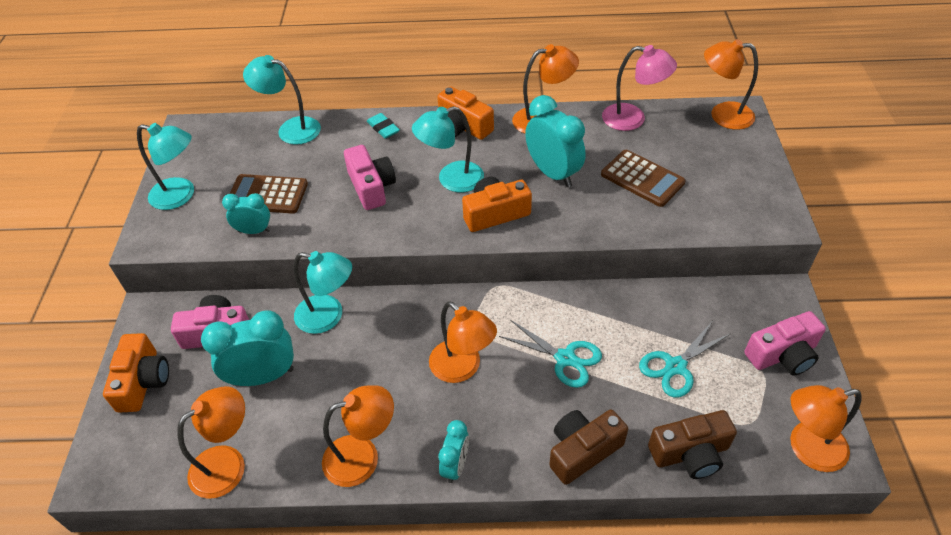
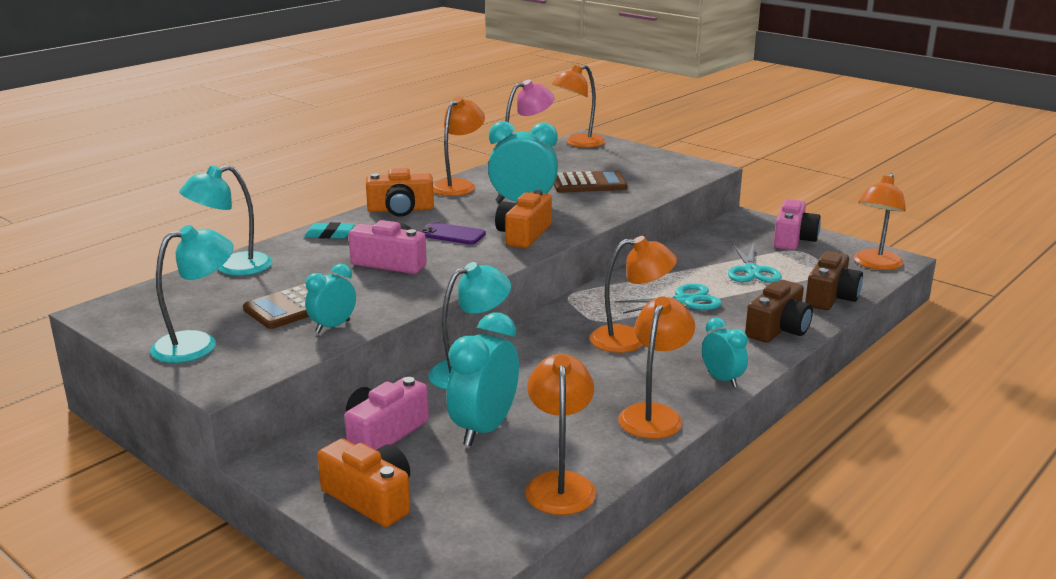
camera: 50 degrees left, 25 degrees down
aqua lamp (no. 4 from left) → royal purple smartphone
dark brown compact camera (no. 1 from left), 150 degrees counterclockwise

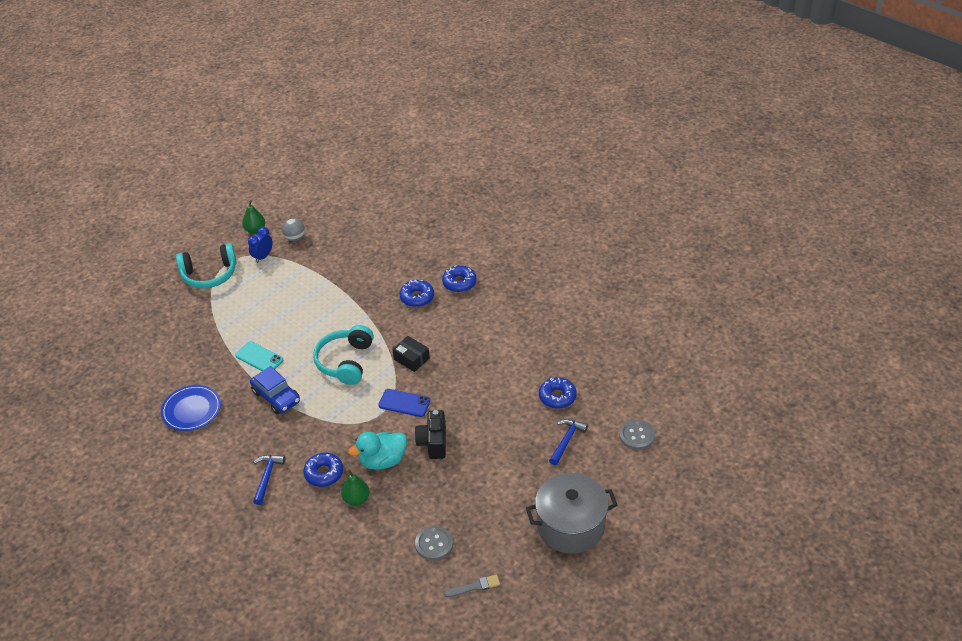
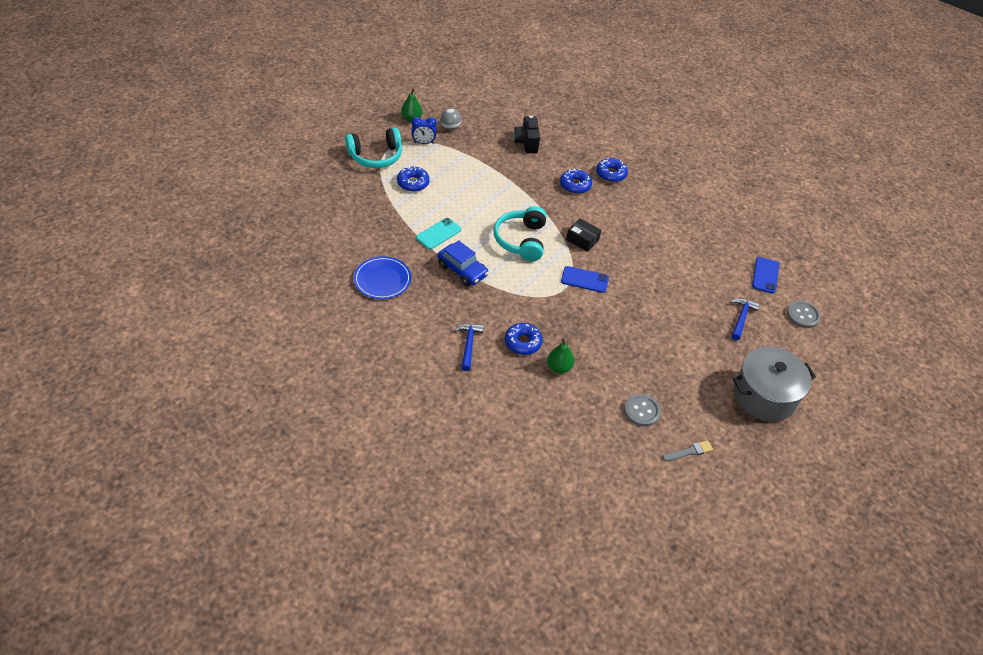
camera: 10 degrees left, 5 degrees up
aqua duck → -
- → royal blue smartphone (no. 2 from left)
black compact camera, relocated
royal blue doughnut (no. 4 from left in the first image) → royal blue doughnut (no. 1 from left), relocated
aqua smartphone, 75 degrees counterclockwise
royal blue alarm clock, 120 degrees counterclockwise

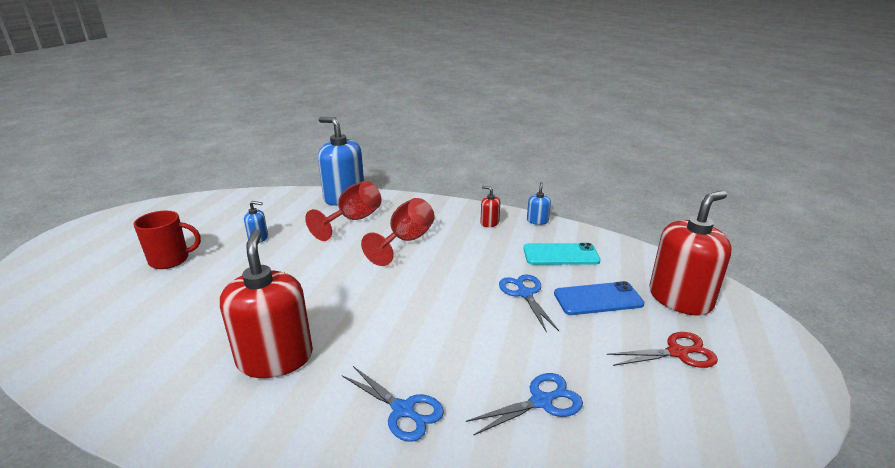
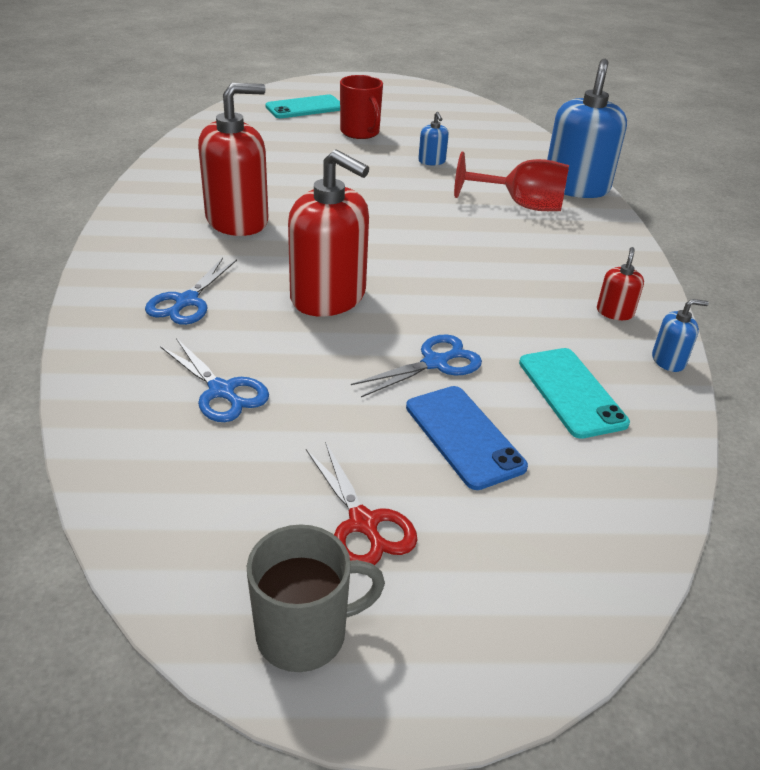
camera: 70 degrees right, 10 degrees up
scarlet wine glass (no. 2 from left) → -
- → grey coffee mug
- → aqua smartphone (no. 1 from left)
scarlet pump bottle (no. 3 from left in the first image) → scarlet pump bottle (no. 2 from left), relocated

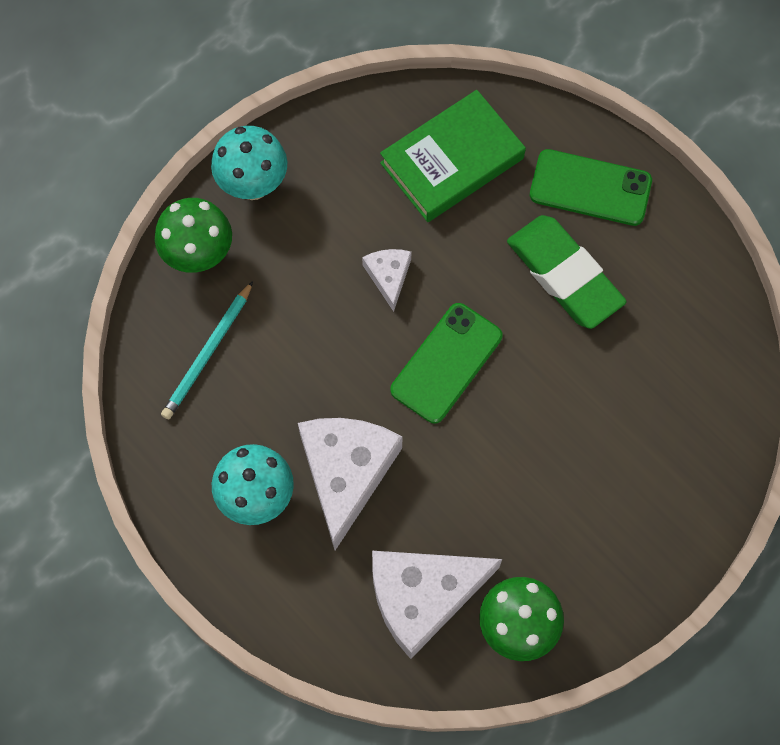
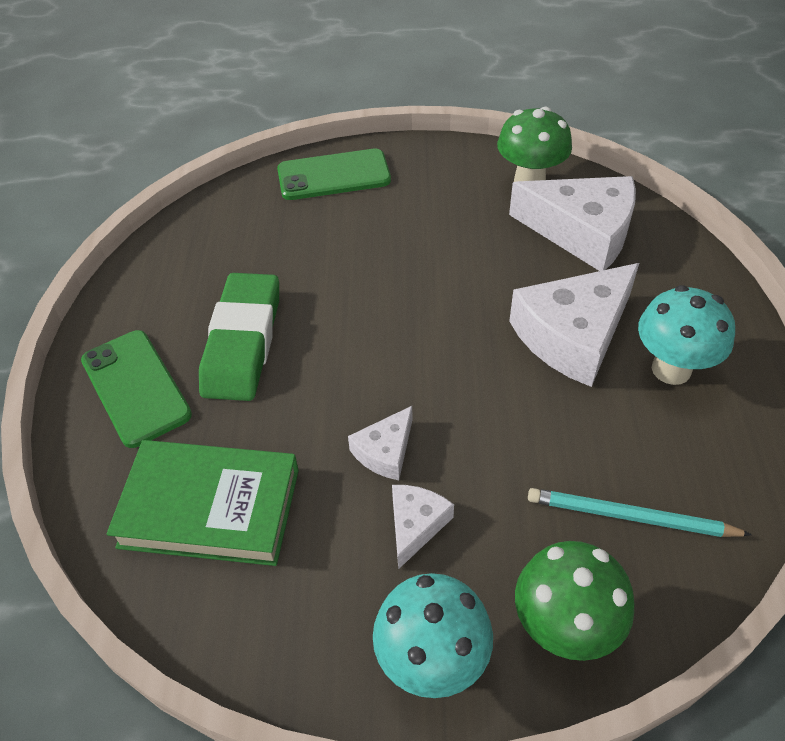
camera: 135 degrees left, 20 degrees down
- → white cheese (no. 2 from left)
emerald smartphone (no. 1 from left in the first image) → emerald smartphone (no. 2 from left), relocated
aqua lead pencil, 150 degrees counterclockwise

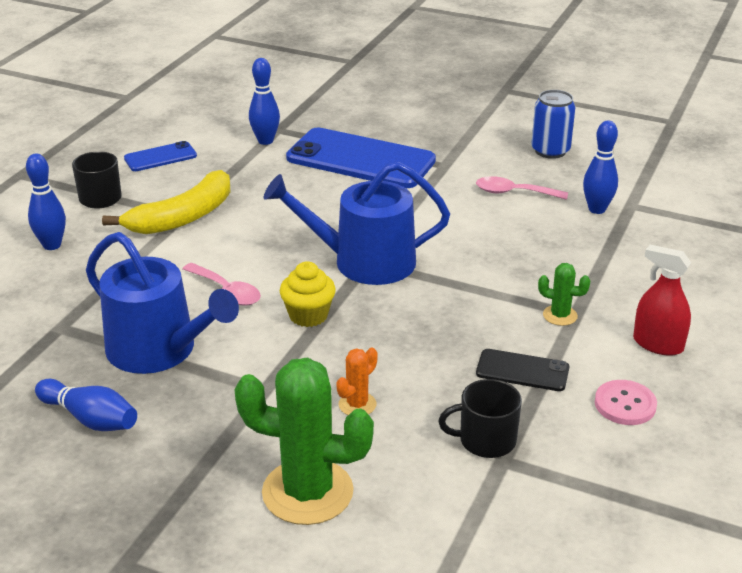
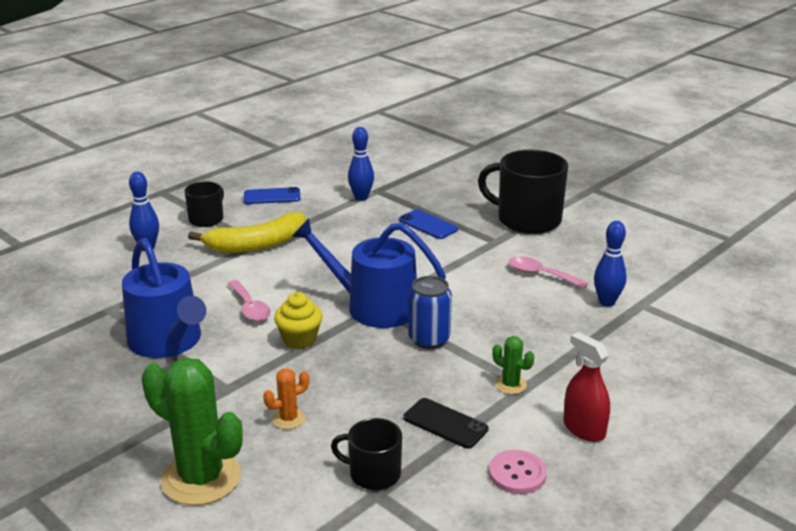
camera: 20 degrees right, 5 degrees down
royal blue bowling pin (no. 2 from left) → -
- → black coffee mug (no. 3 from left)
royal blue tin, relocated
royal blue smartphone (no. 2 from left), x0.48

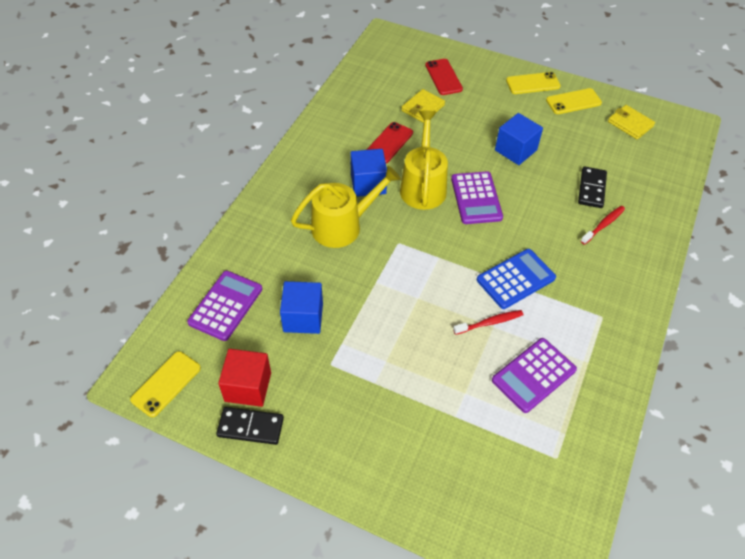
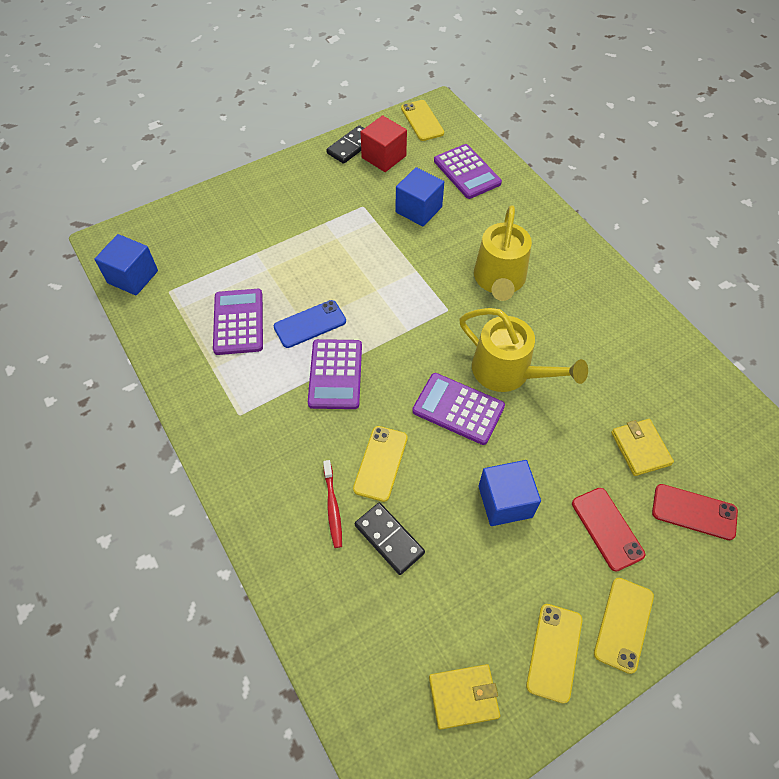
camera: 125 degrees right, 5 degrees up
- → yellow smartphone (no. 1 from left)
royal blue cube (no. 2 from left in the first image) → royal blue cube (no. 1 from left), relocated
scarlet smartphone (no. 1 from left), relocated
scarlet tooth brush (no. 1 from left) → royal blue smartphone
royal blue pocket calculator → royal purple pocket calculator (no. 2 from left)

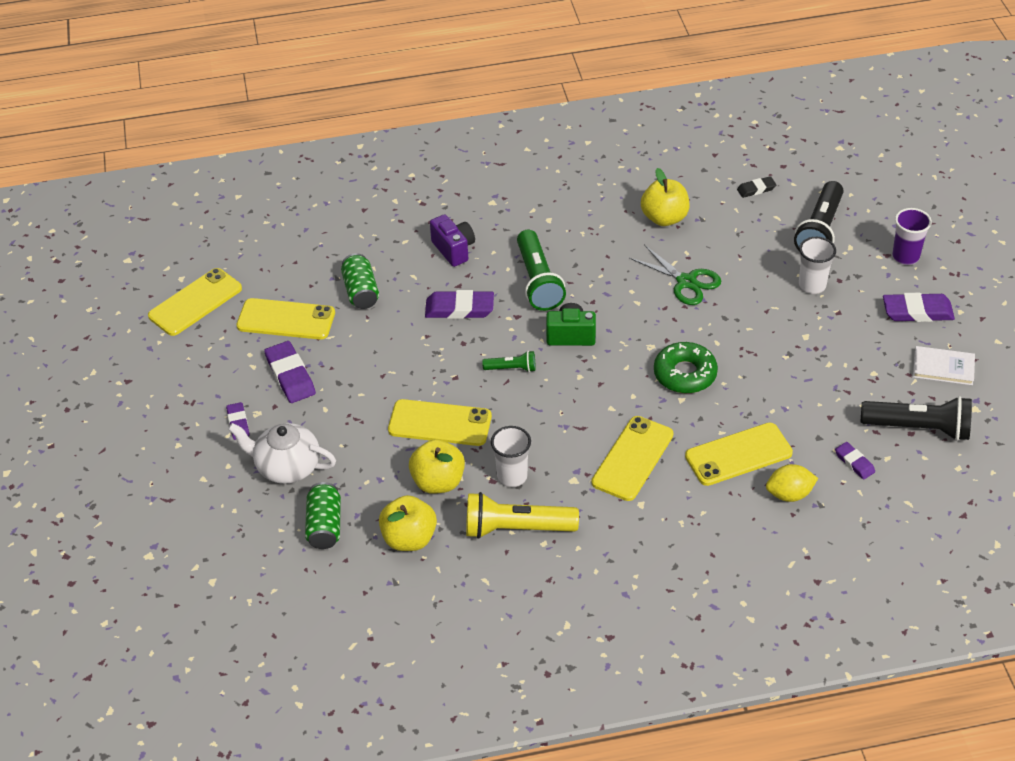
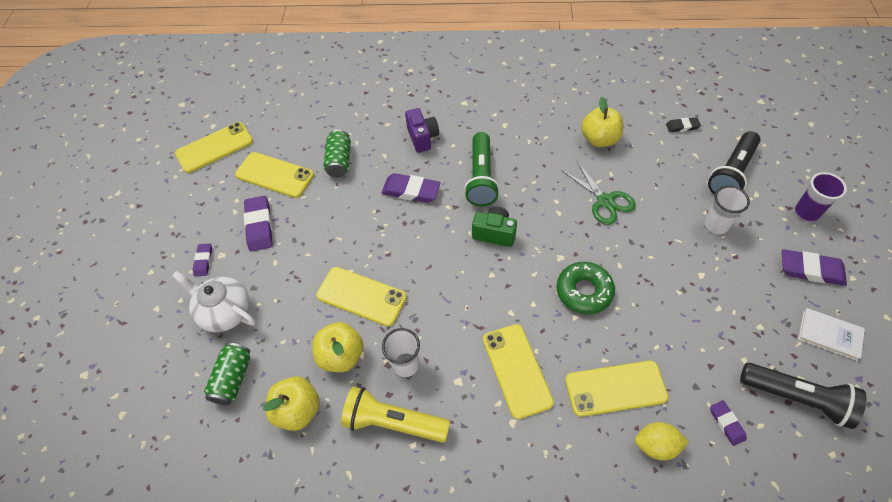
camera: 15 degrees right, 10 degrees up
emerald pocket torch (no. 1 from left) → -
yellow smartphone (no. 4 from left), 60 degrees counterclockwise

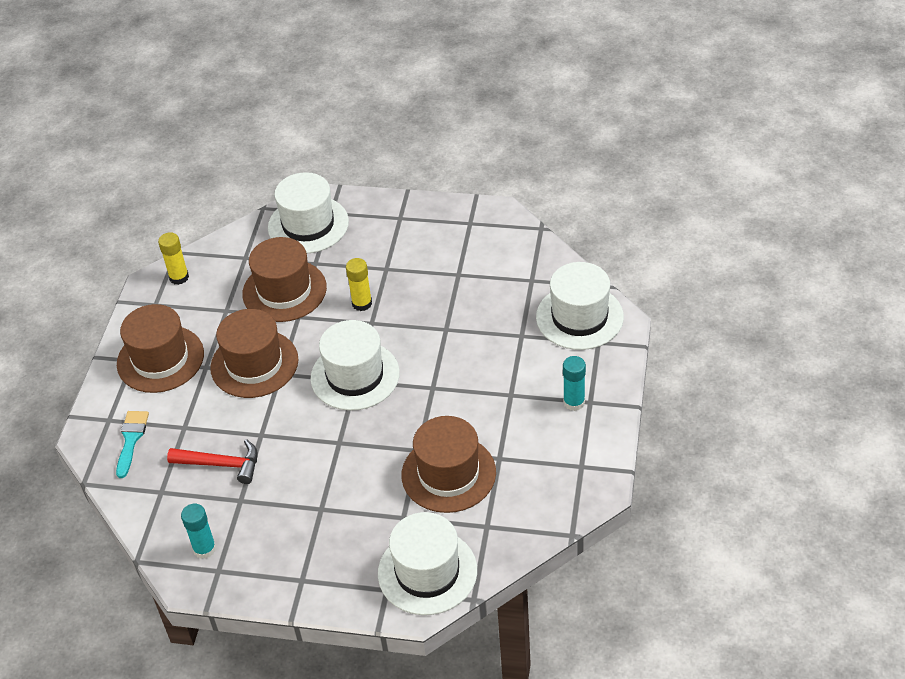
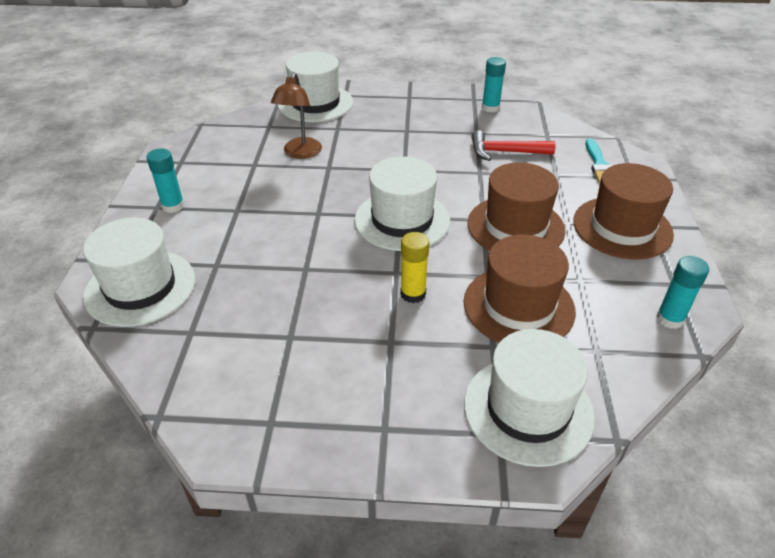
camera: 170 degrees right, 5 degrees down
dark brown hat (no. 4 from left) → dark brown lamp
yellow stick of glue (no. 1 from left) → aqua stick of glue (no. 3 from left)

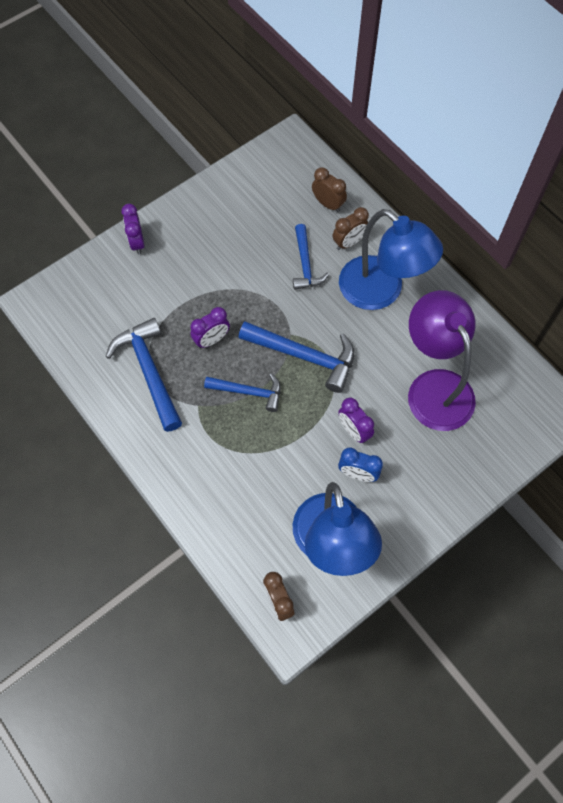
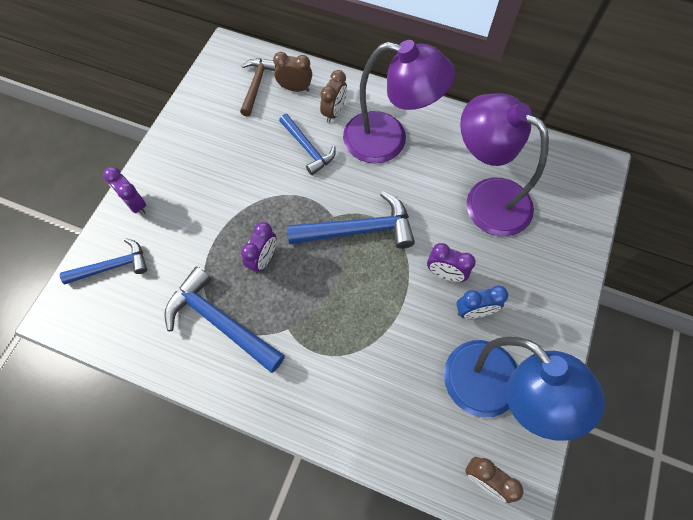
camera: 30 degrees left, 0 degrees up
- → dark brown carpenter's hammer
royal blue carpenter's hammer (no. 2 from left in the first image) → royal blue carpenter's hammer (no. 1 from left), relocated
royal blue lamp (no. 2 from left) → royal purple lamp (no. 1 from left)

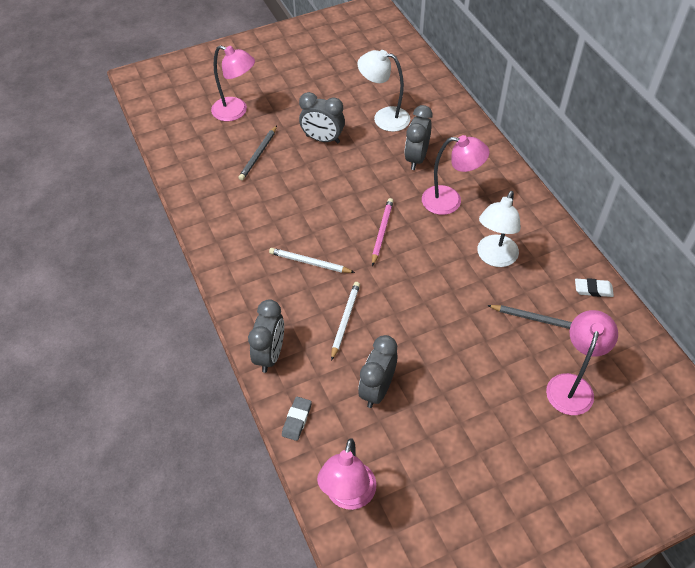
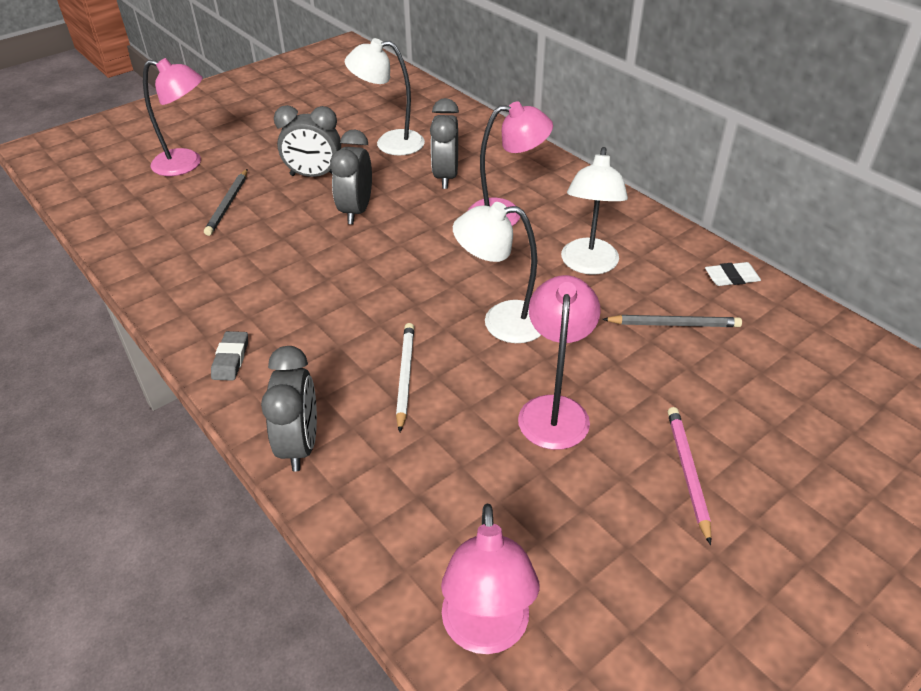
camera: 15 degrees left, 10 degrees down
white lead pencil (no. 1 from left) → -
- → white lamp (no. 2 from left)
grey pencil eraser, relocated
grey alarm clock (no. 3 from left), relocated
rosy lead pencil, relocated
rosy lamp (no. 4 from left), relocated

